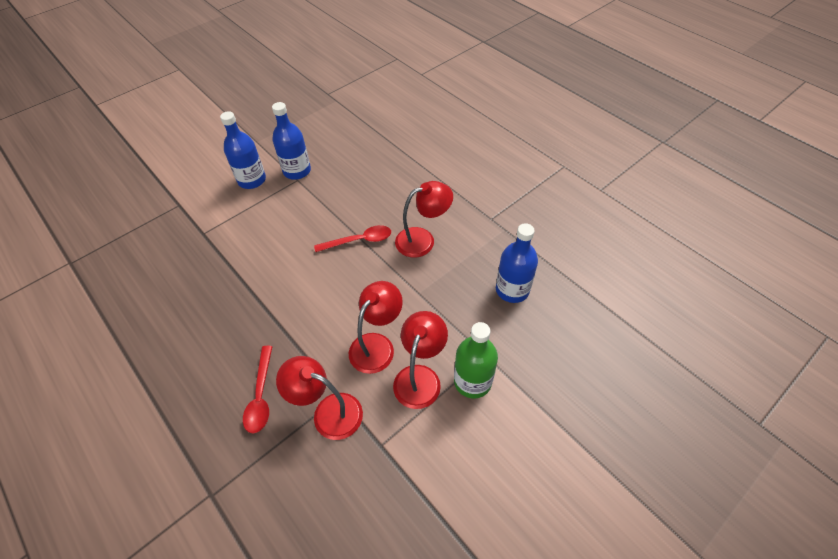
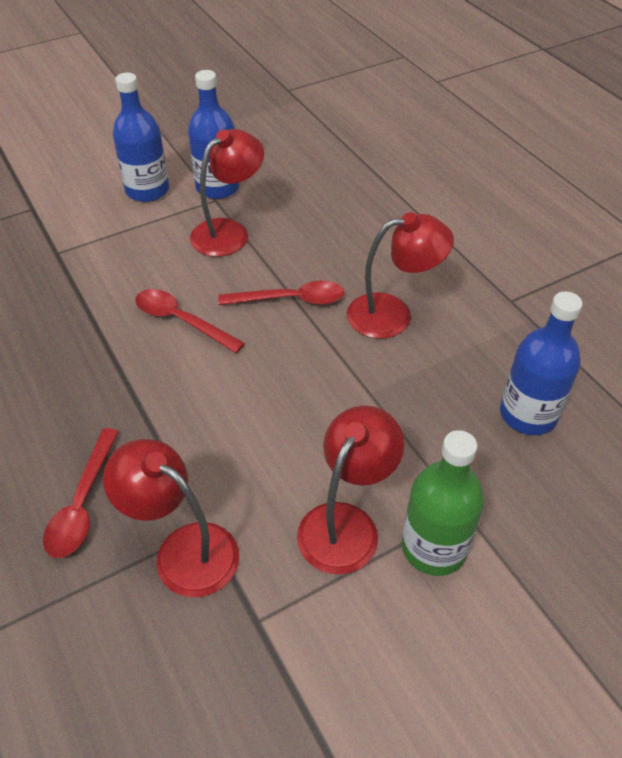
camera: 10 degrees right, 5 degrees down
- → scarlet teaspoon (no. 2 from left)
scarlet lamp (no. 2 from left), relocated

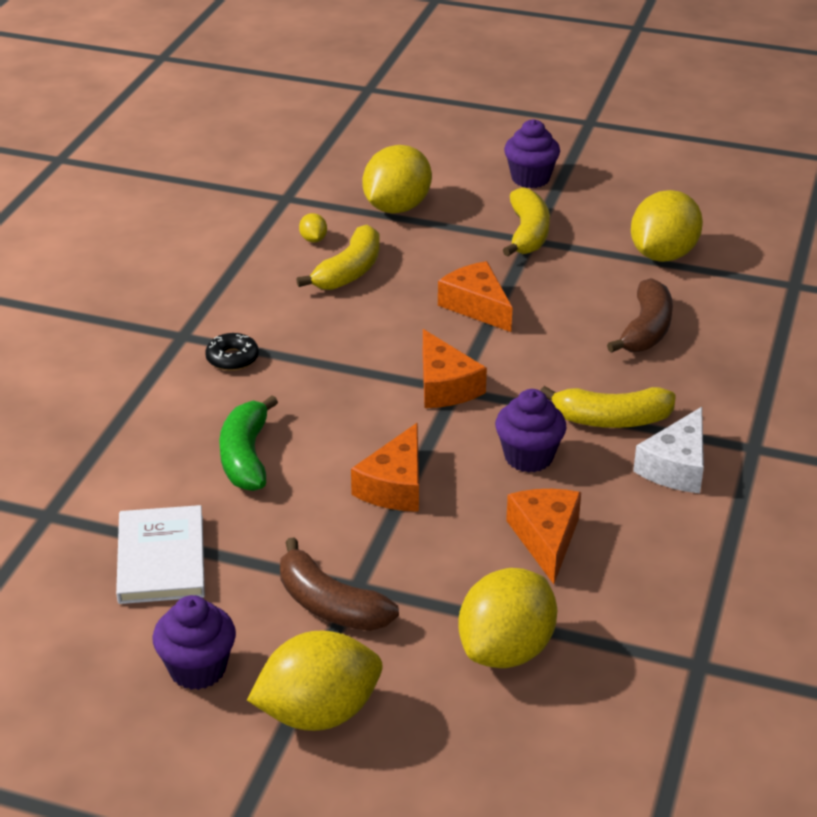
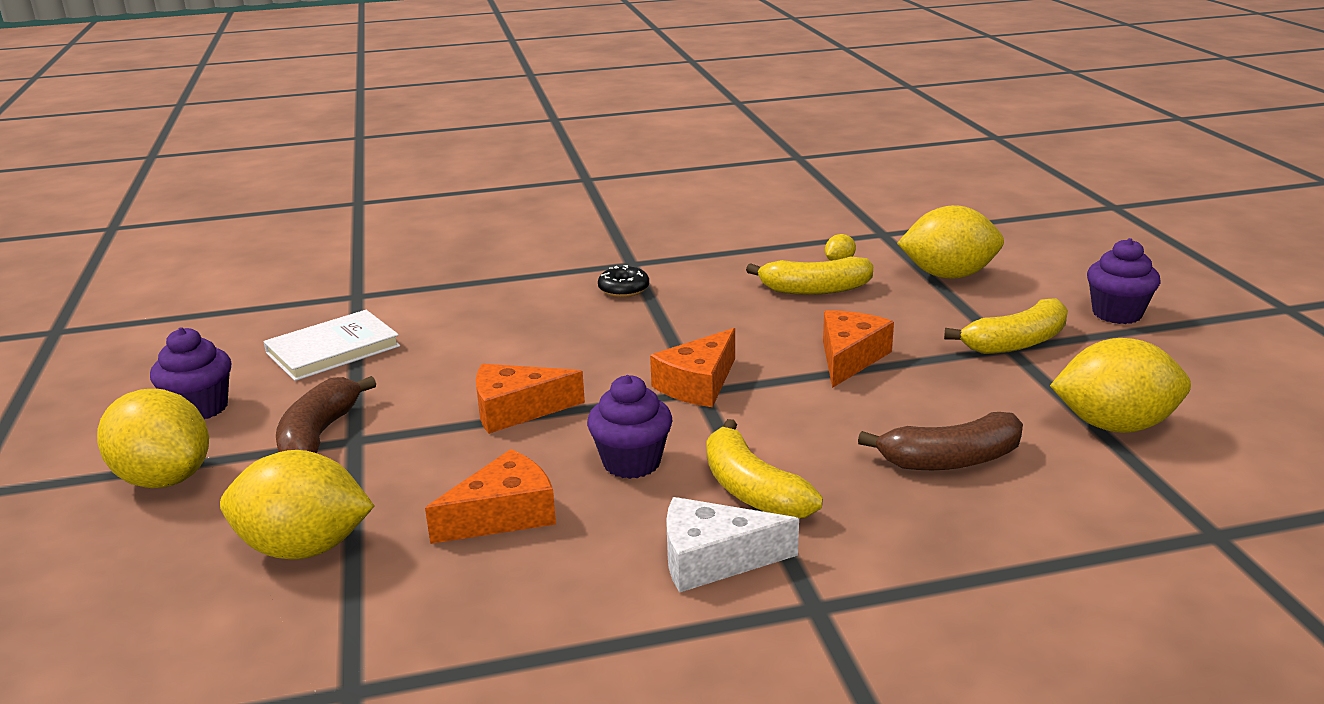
camera: 60 degrees right, 10 degrees down
emerald banana fruit → -

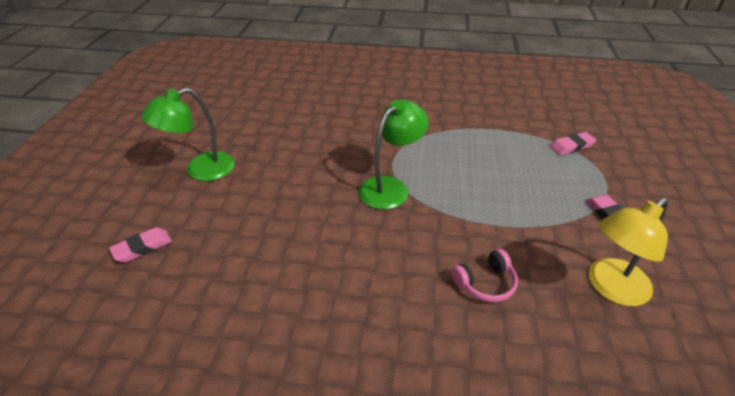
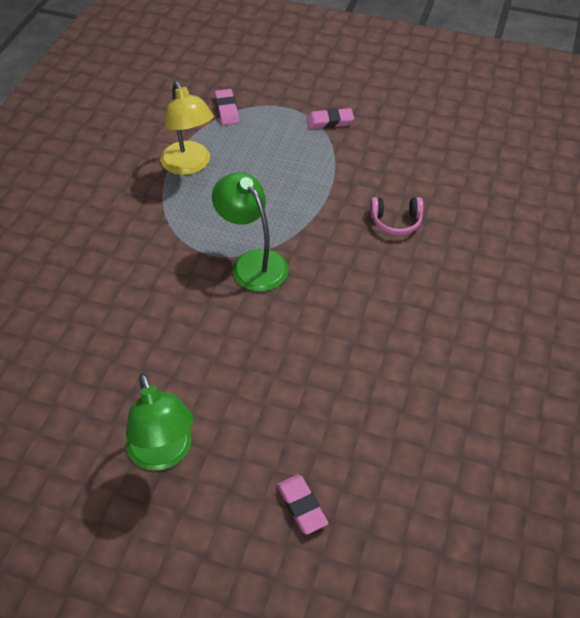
camera: 80 degrees left, 10 degrees up
yellow lamp, relocated
rosy headset, 105 degrees clockwise

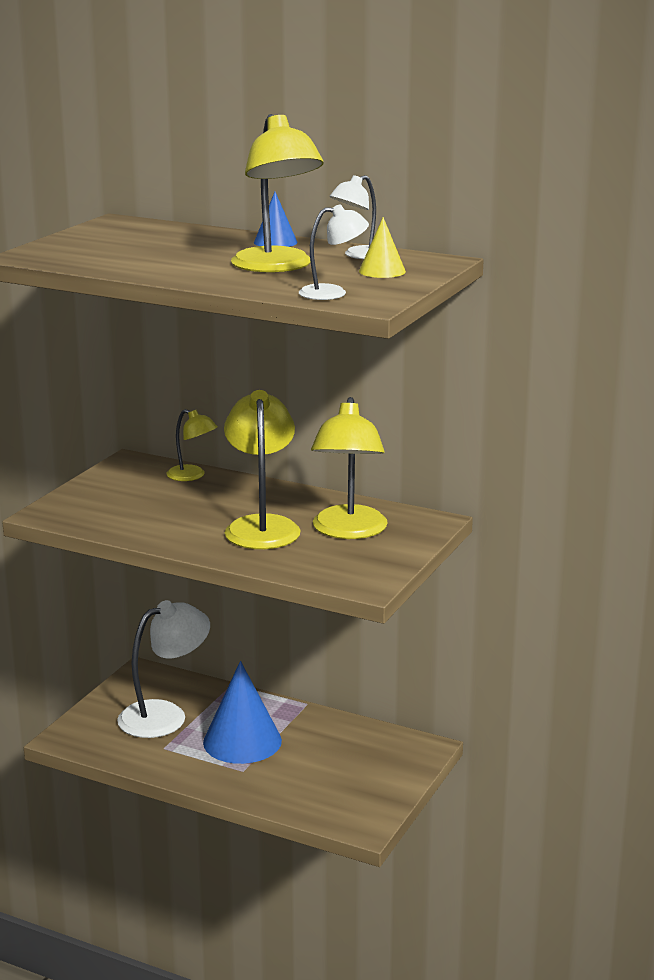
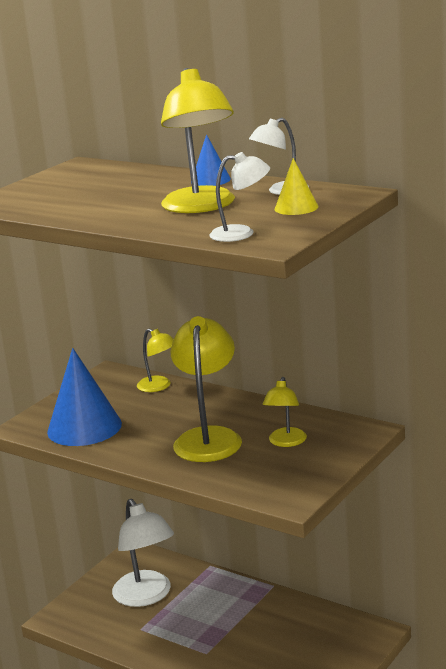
camera: 10 degrees right, 0 degrees up
royal blue cone (no. 1 from left), relocated
white lamp (no. 1 from left), 90 degrees clockwise
yellow lamp (no. 4 from left), x0.55

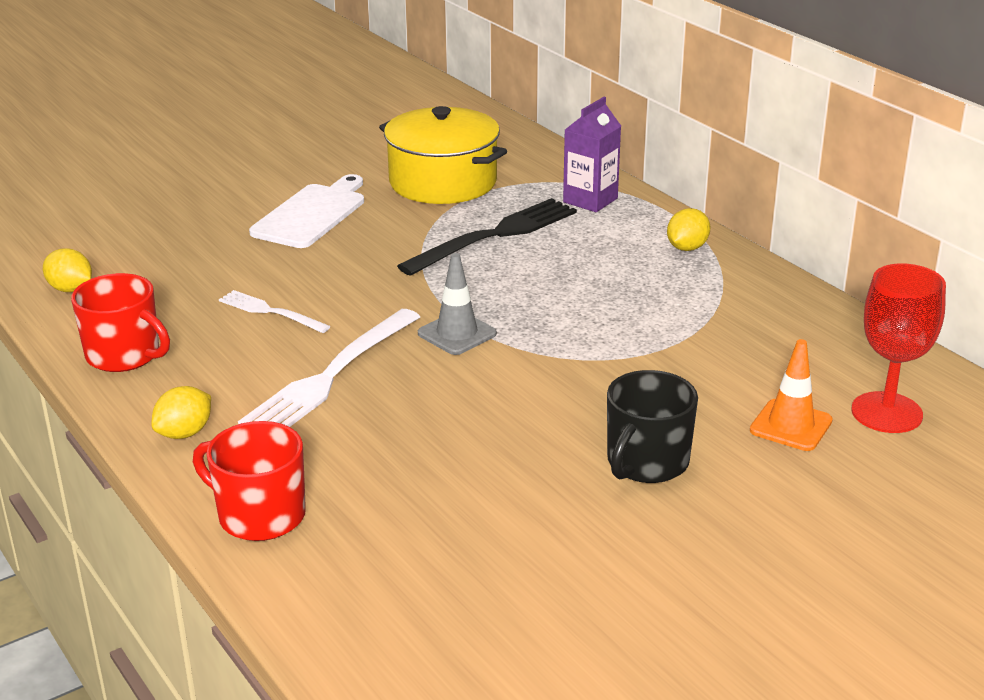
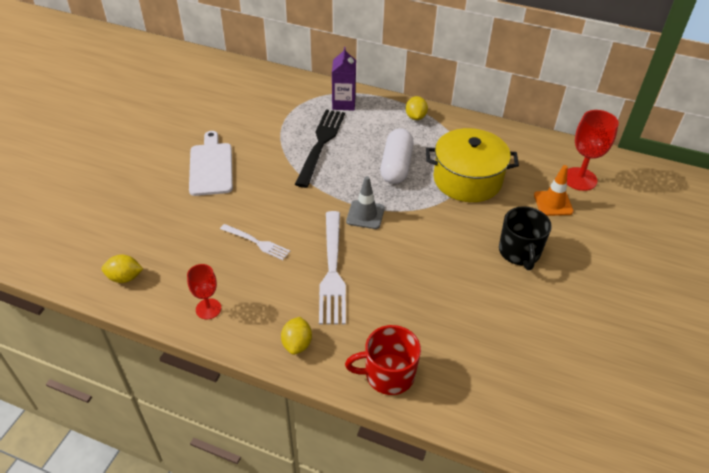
camera: 35 degrees left, 15 degrees up
- → white pill shape
yellow pot, relocated
scarlet coffee mug (no. 1 from left) → scarlet wine glass (no. 1 from left)
white dinner fork (no. 1 from left), 150 degrees counterclockwise

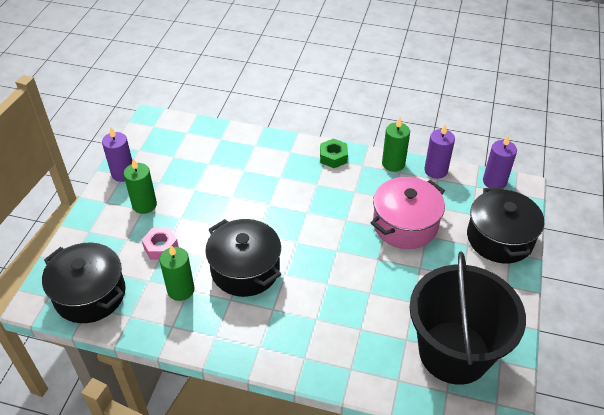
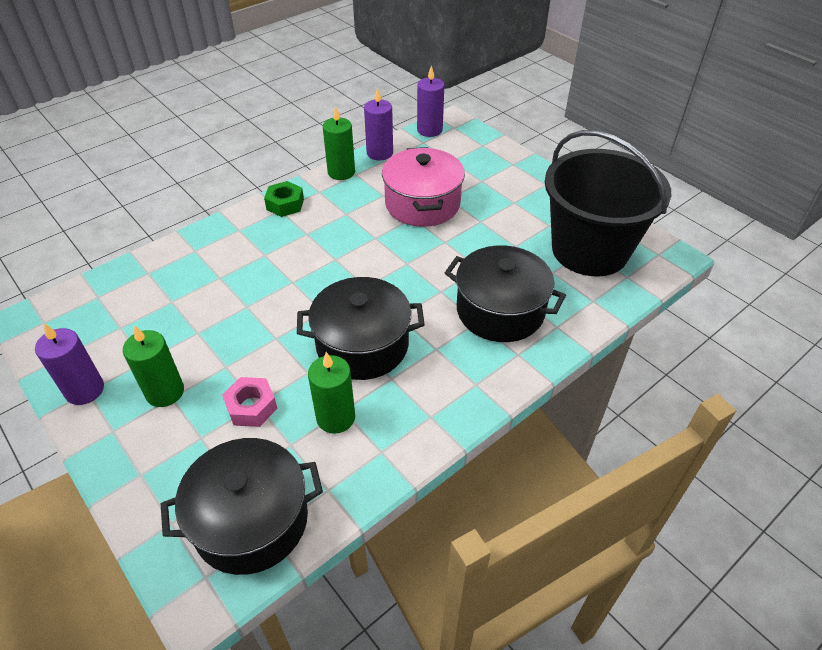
camera: 55 degrees left, 0 degrees up
black pot (no. 3 from left), relocated

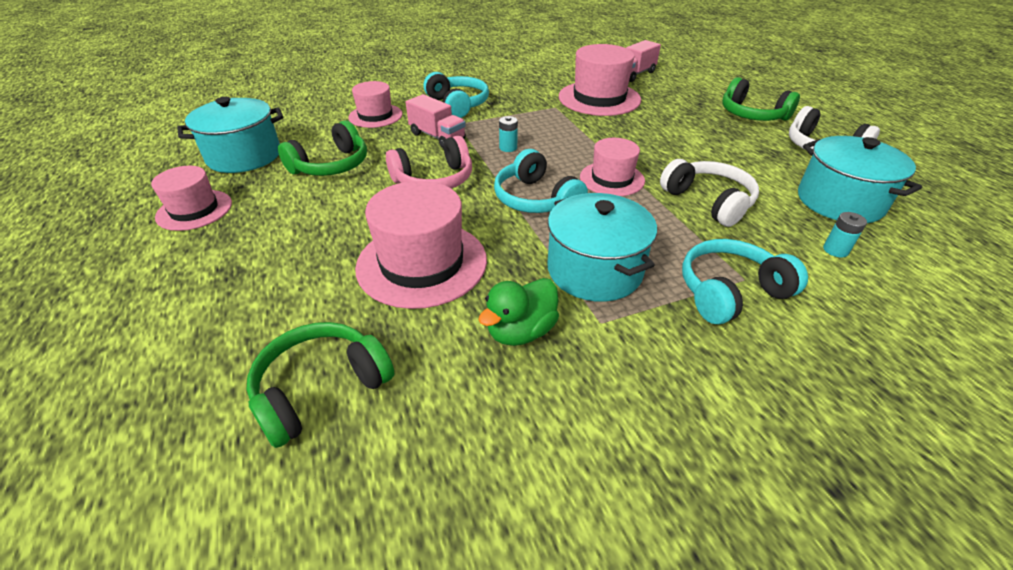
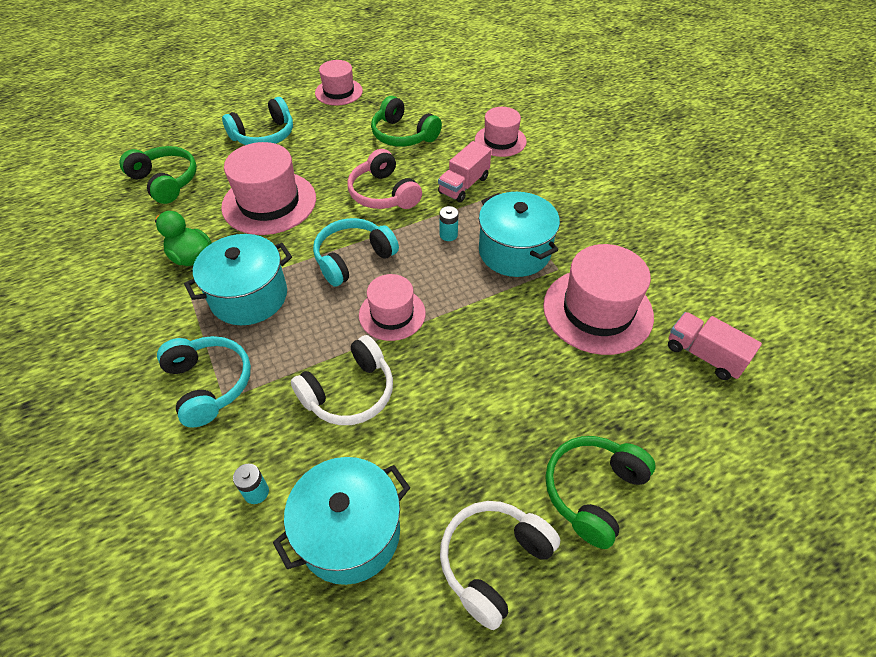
camera: 85 degrees right, 10 degrees up
aqua pot (no. 1 from left in the first image) → aqua pot (no. 3 from left), relocated
aqua headset (no. 1 from left in the first image) → aqua headset (no. 2 from left), relocated

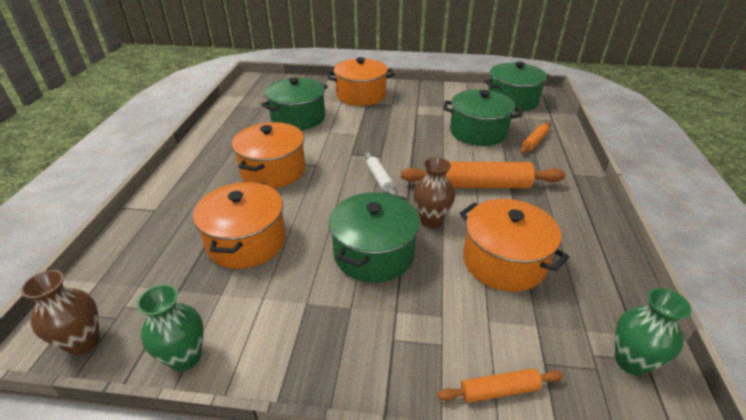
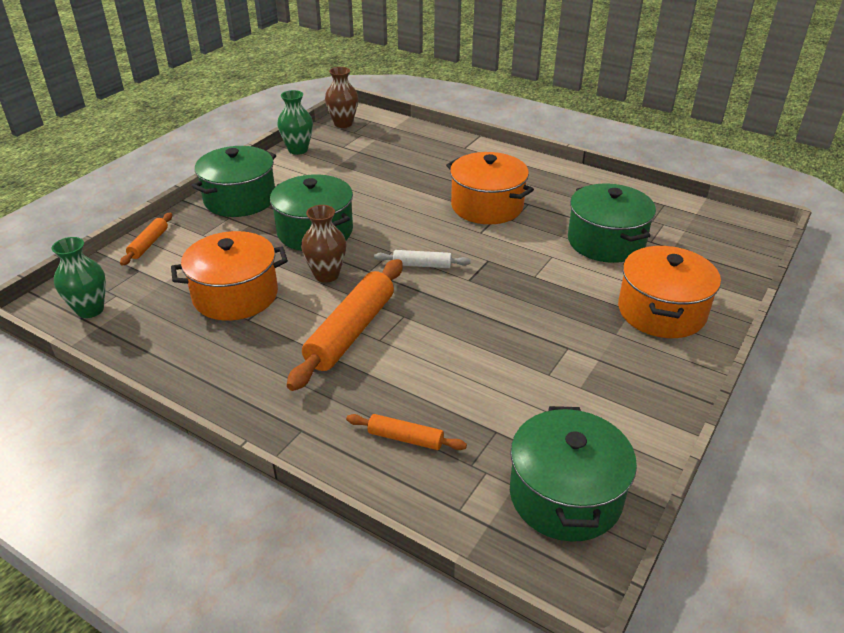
camera: 115 degrees right, 0 degrees up
bright orange pot (no. 1 from left) → -
emerald pot (no. 3 from left in the first image) → emerald pot (no. 1 from left), relocated
bright orange rolling pin (no. 3 from left), 45 degrees counterclockwise

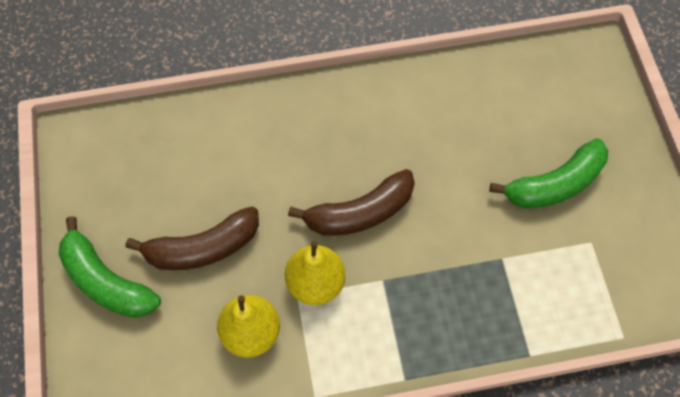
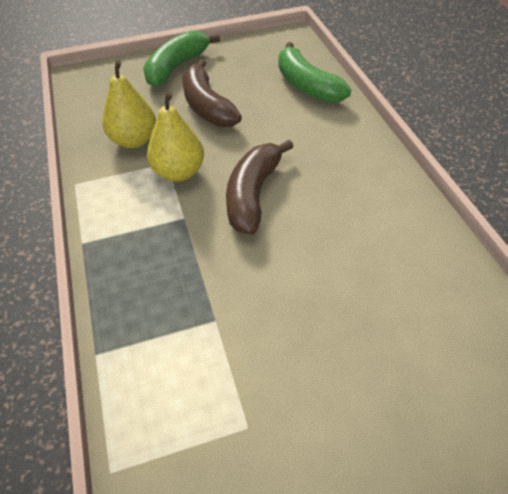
camera: 85 degrees right, 15 degrees down
emerald banana fruit (no. 2 from left), relocated
dark brown banana fruit (no. 2 from left), 45 degrees clockwise

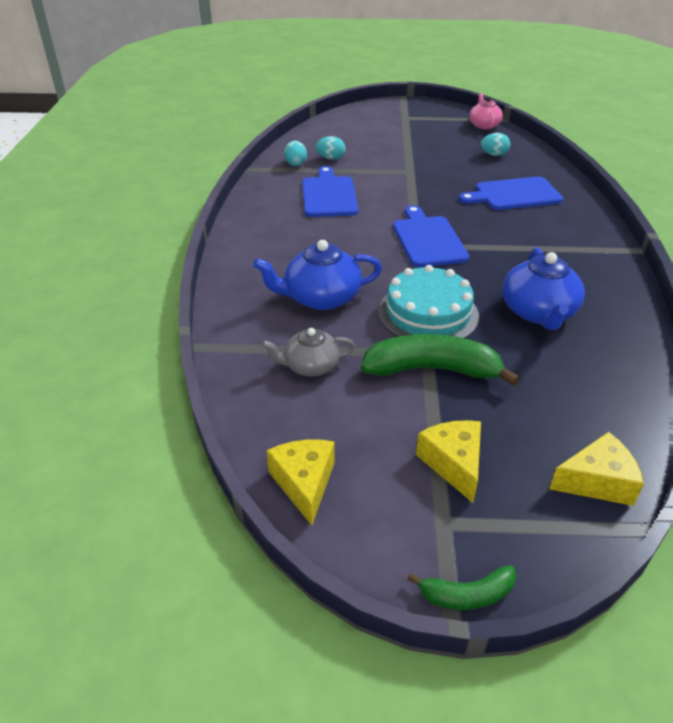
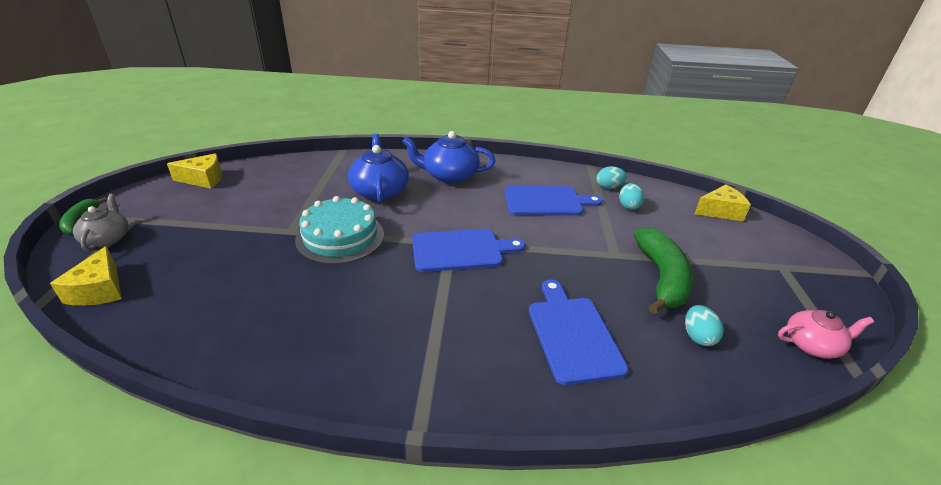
camera: 90 degrees right, 5 degrees down
grey teapot, relocated
emerald banana fruit (no. 1 from left in the first image) → emerald banana fruit (no. 2 from left), relocated
yellow cheese (no. 2 from left in the first image) → yellow cheese (no. 3 from left), relocated
royal blue teapot (no. 2 from left), relocated

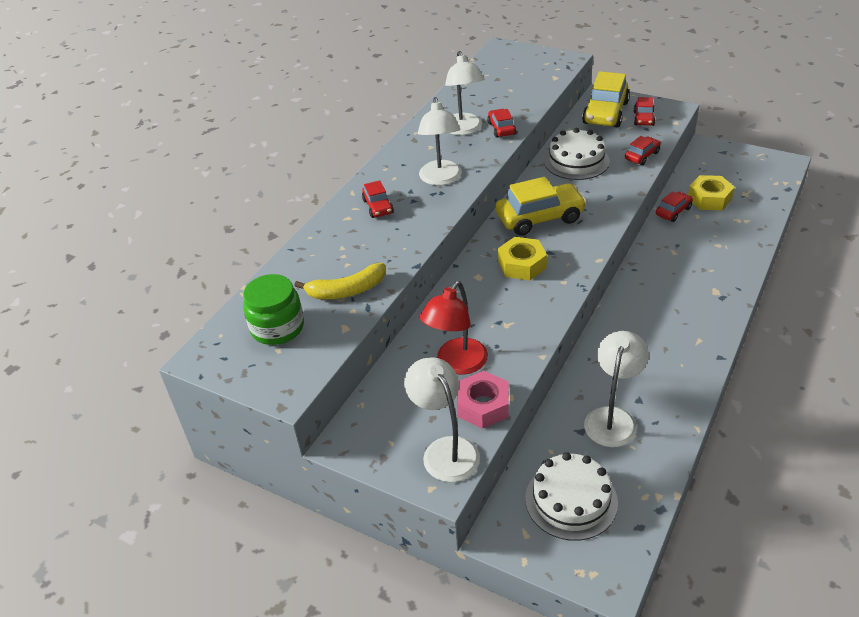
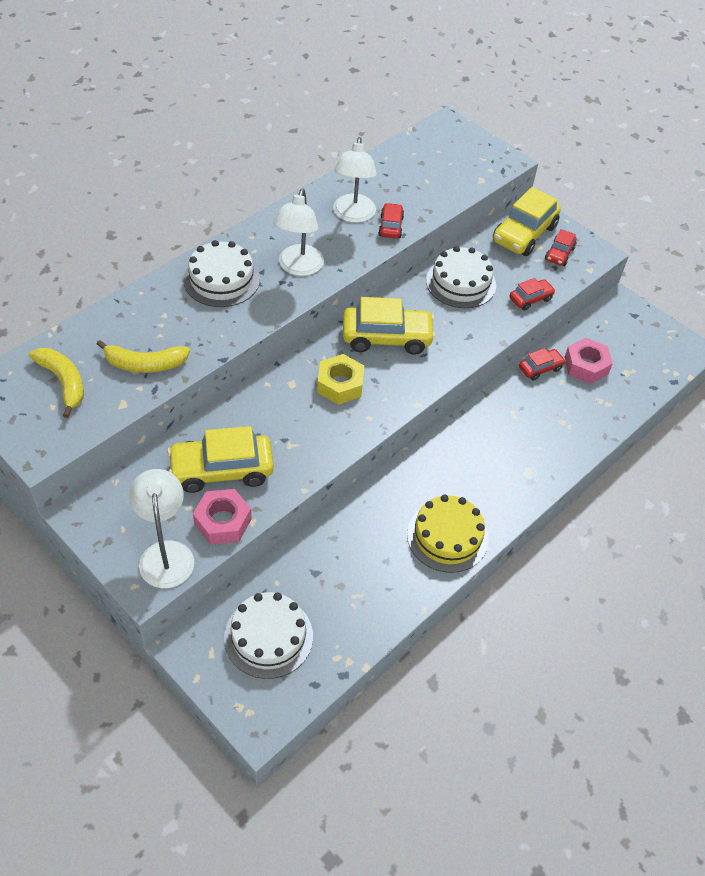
camera: 10 degrees right, 10 degrees up
white lamp (no. 4 from left) → -
- → yellow layer cake
emerald preserve jar → yellow banana fruit (no. 1 from left)
scarlet automobile (no. 1 from left) → white layer cake (no. 1 from left)
scarlet lamp → yellow automobile (no. 1 from left)
yellow hexagon nut (no. 2 from left) → rosy hexagon nut (no. 2 from left)

